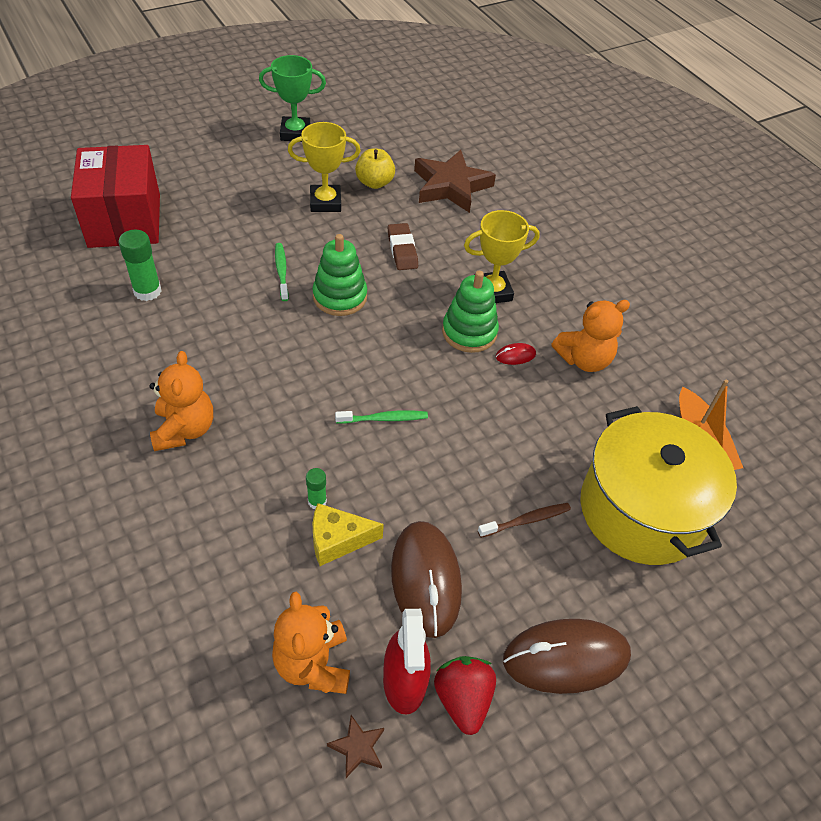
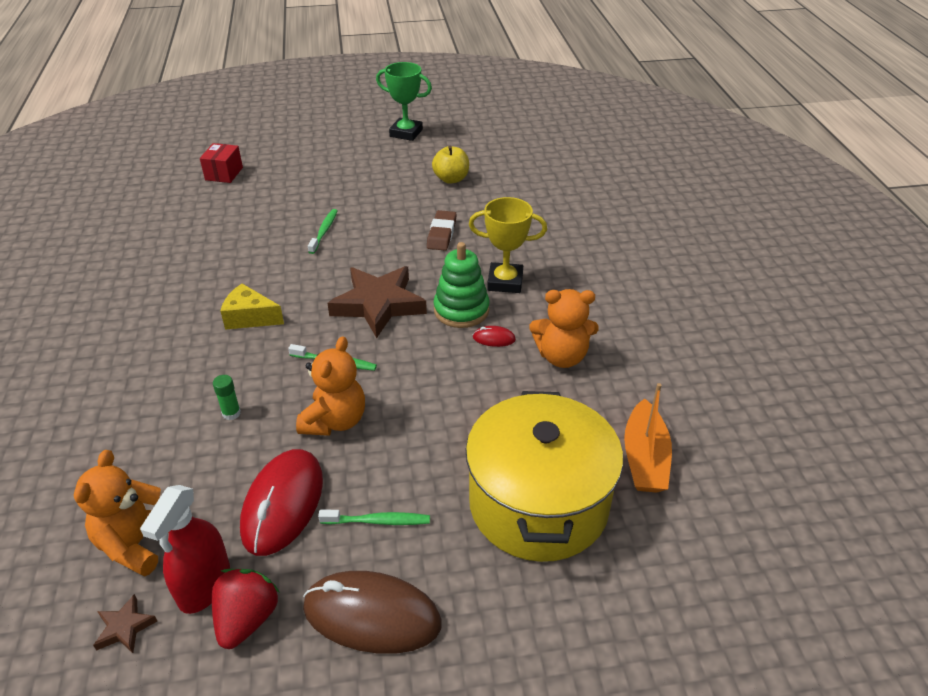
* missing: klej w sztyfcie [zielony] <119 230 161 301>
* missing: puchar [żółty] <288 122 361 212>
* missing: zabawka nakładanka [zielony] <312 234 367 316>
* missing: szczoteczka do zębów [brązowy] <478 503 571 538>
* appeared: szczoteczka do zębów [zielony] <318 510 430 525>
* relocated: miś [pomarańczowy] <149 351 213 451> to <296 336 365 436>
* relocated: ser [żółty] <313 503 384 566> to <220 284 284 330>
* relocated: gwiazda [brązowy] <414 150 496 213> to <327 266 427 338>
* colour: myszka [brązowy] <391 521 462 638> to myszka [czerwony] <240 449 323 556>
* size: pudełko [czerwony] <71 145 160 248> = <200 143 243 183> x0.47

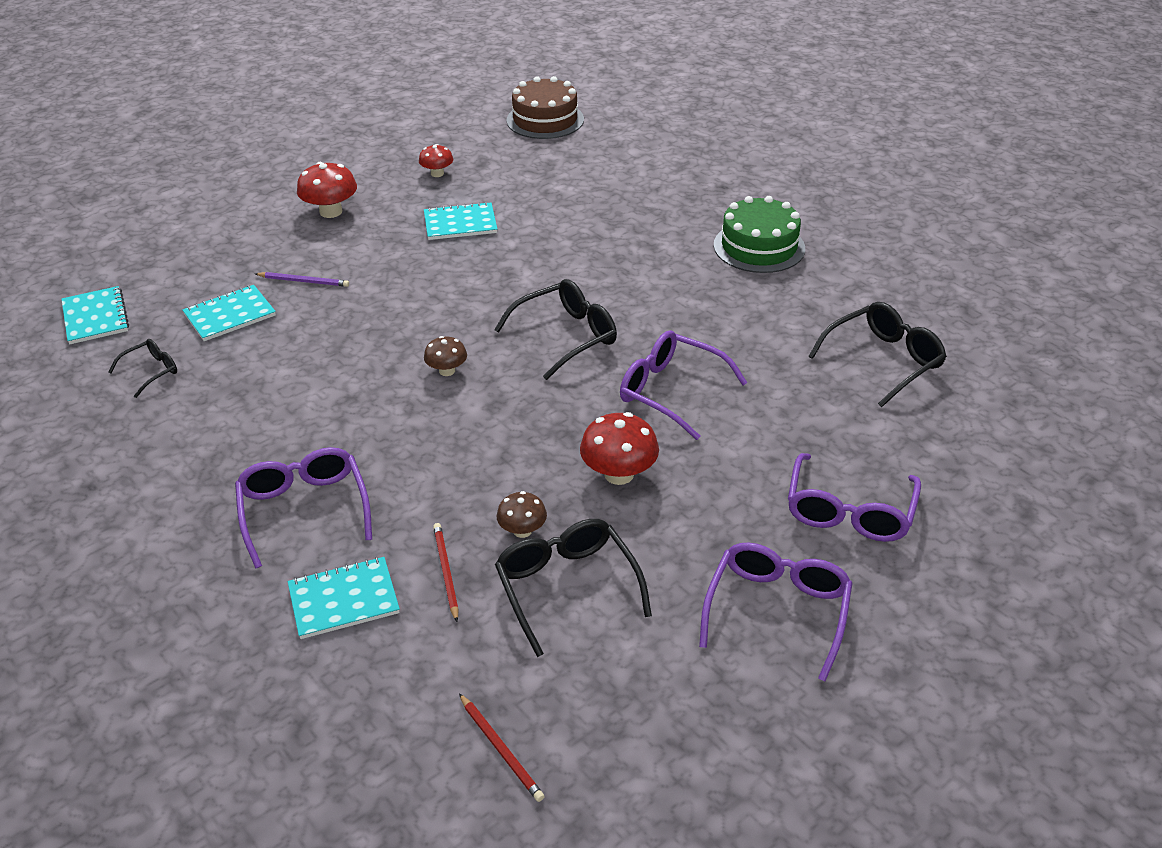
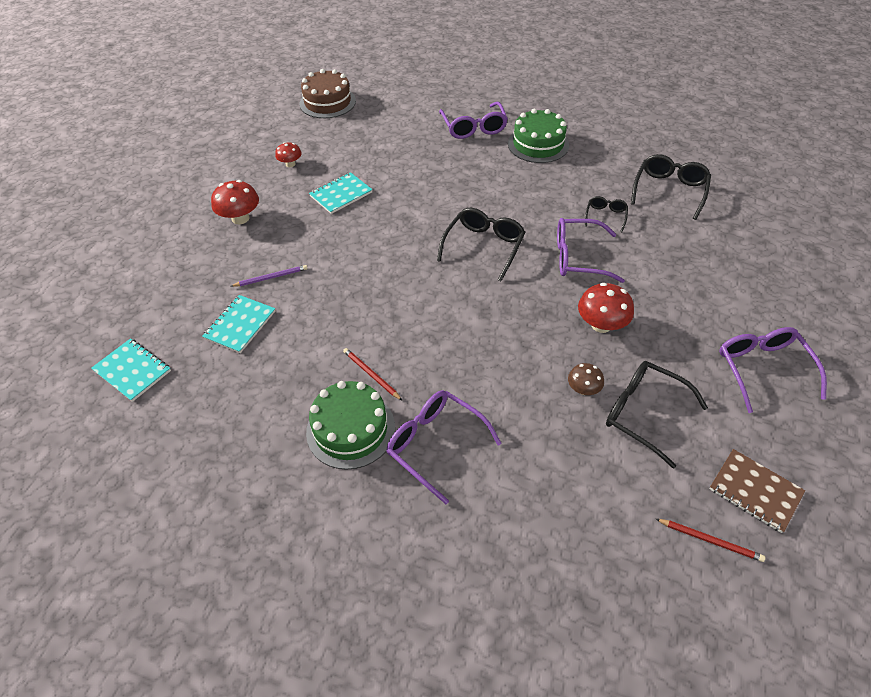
* missing: zeszyt [turkusowy] <288 557 400 639>
* missing: grzyb [brązowy] <424 336 467 376>
* appeared: tort [zielony] <306 381 395 470>
* appeared: zeszyt [brązowy] <709 449 805 533>
* relocated: okulary [czarny] <108 339 177 398> to <585 196 628 233>
* relocated: ołówek [czerwony] <433 523 459 622> to <343 348 403 401>
* relocated: okulary [fioletowy] <788 453 921 542> to <439 102 508 139>

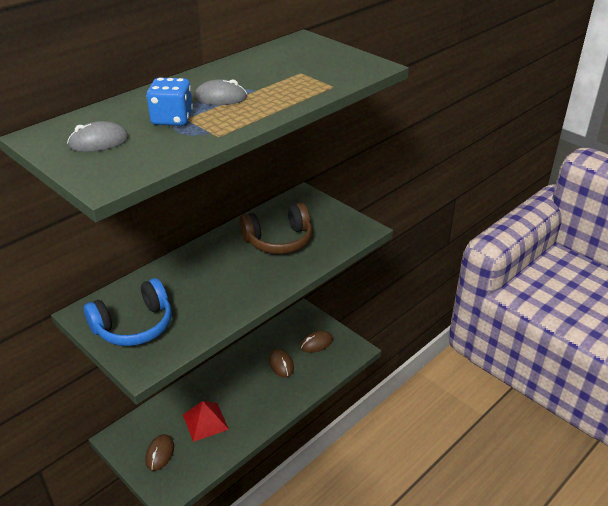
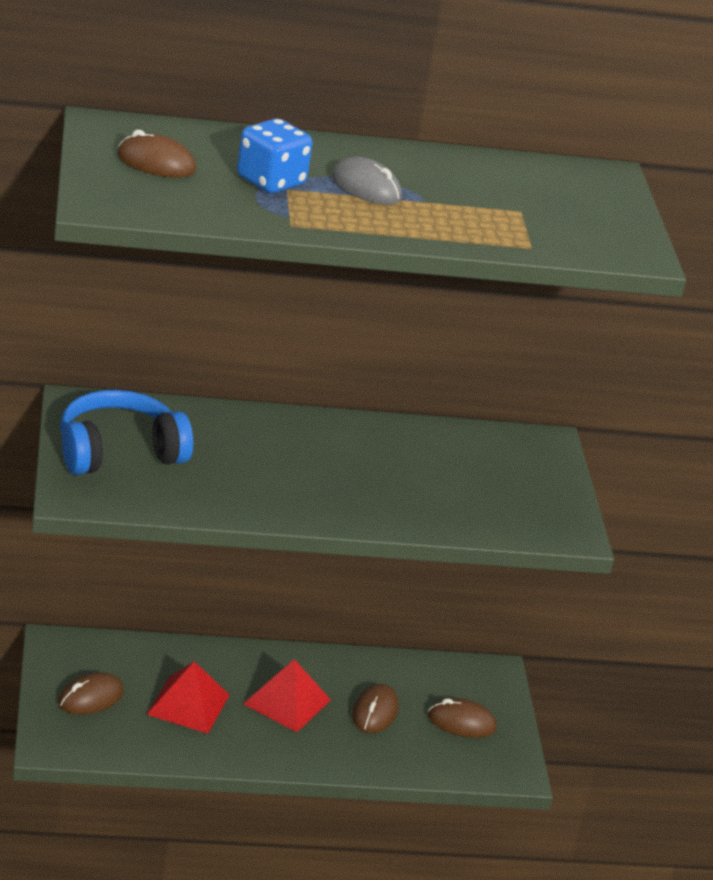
* missing: słuchawki [brązowy] <239 203 312 254>
* appeared: piramida [czerwony] <244 659 331 732>
* colour: myszka [szary] <67 121 129 152> to myszka [brązowy] <117 130 196 178>
* spun: słuchawki [niebieski] <84 278 172 346> = <60 390 193 475> 150 degrees clockwise

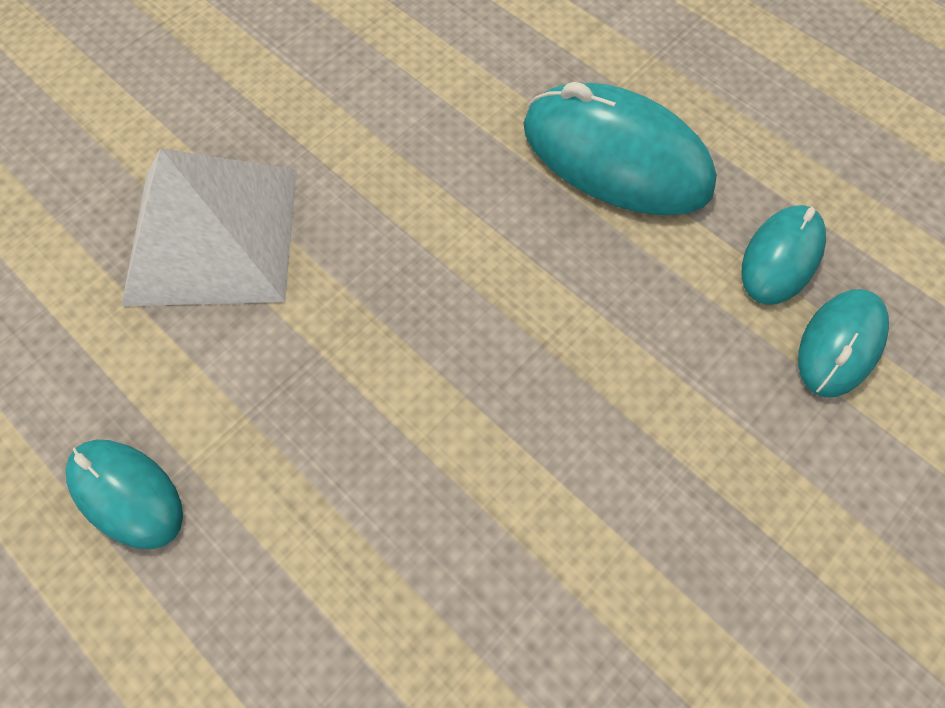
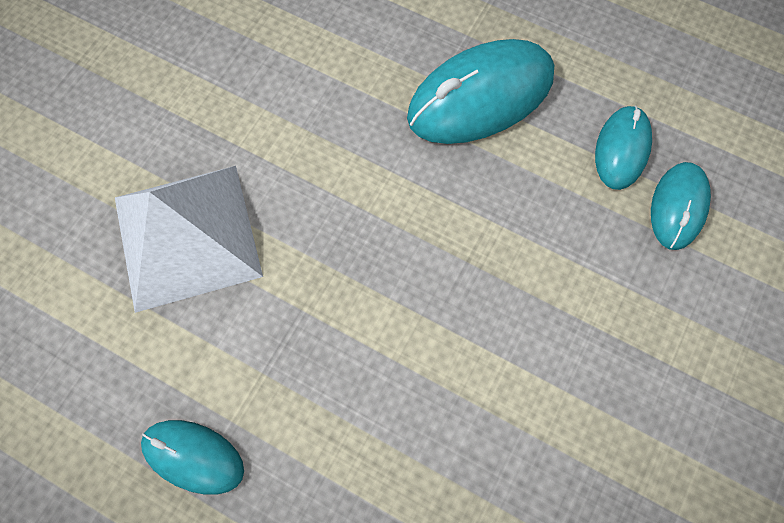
* spun: myszka [turkusowy] <524 82 717 215> = <407 39 554 144> 45 degrees counterclockwise

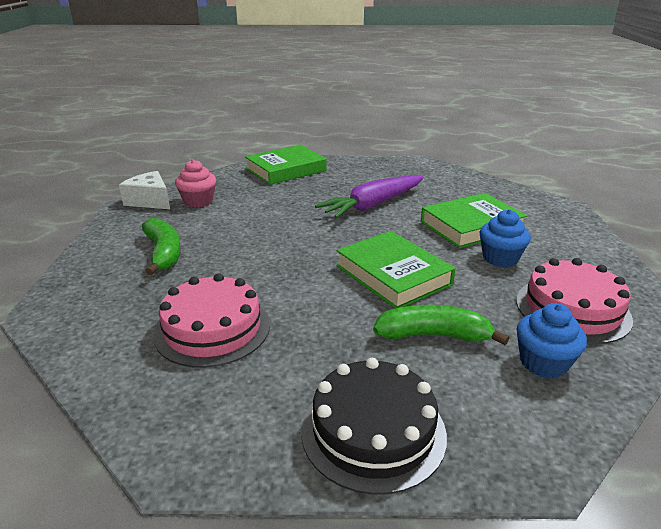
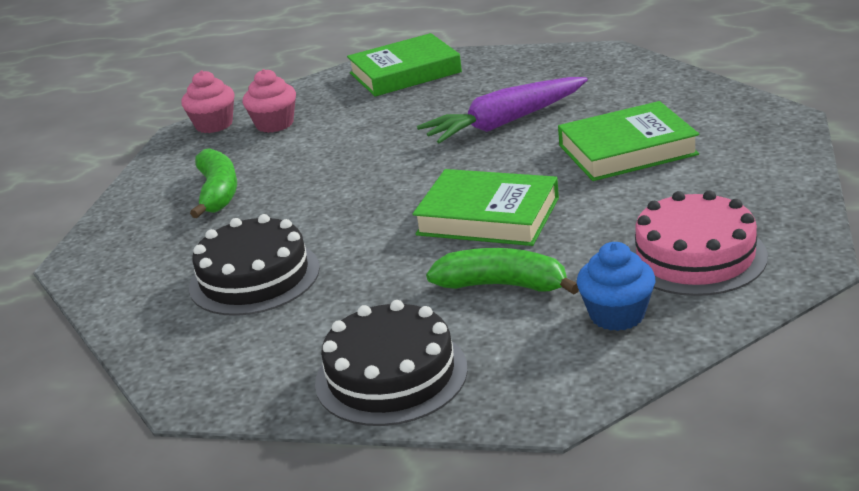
* missing: muffinka [niebieski] <480 209 531 267>
* exchanged: ser [biały] <119 171 170 209> to muffinka [różowy] <181 71 234 133>
* colour: tort [różowy] <153 274 270 368> to tort [czarny] <189 214 320 316>
* spun: książka [zielony] <336 231 456 308> = <413 169 559 246> 45 degrees counterclockwise

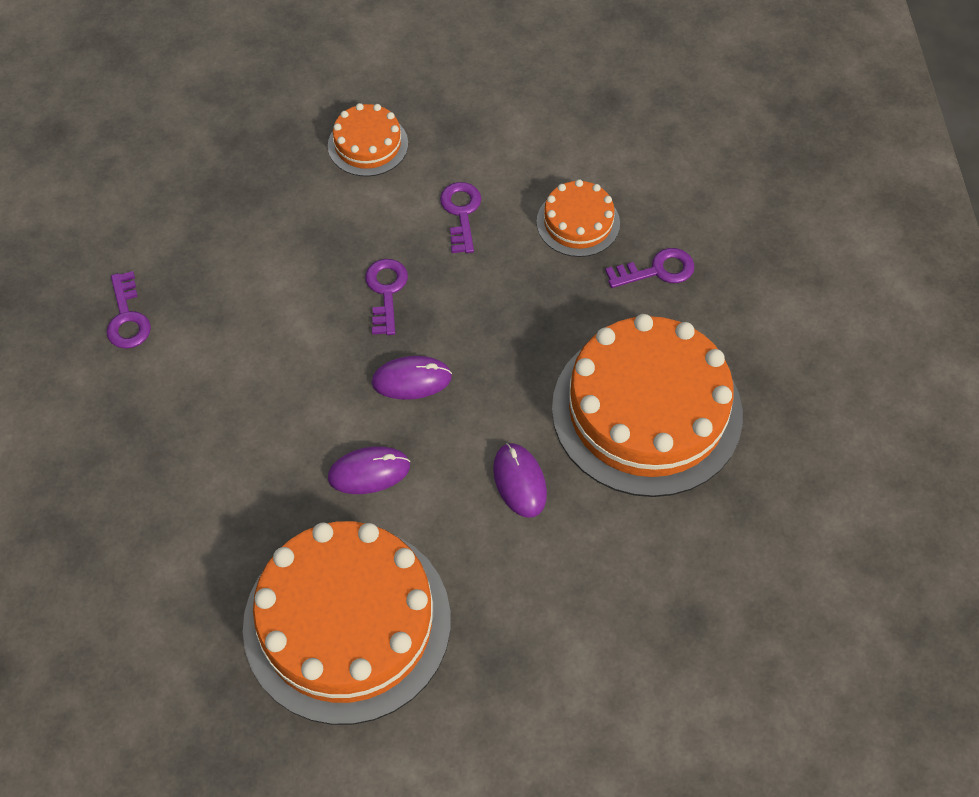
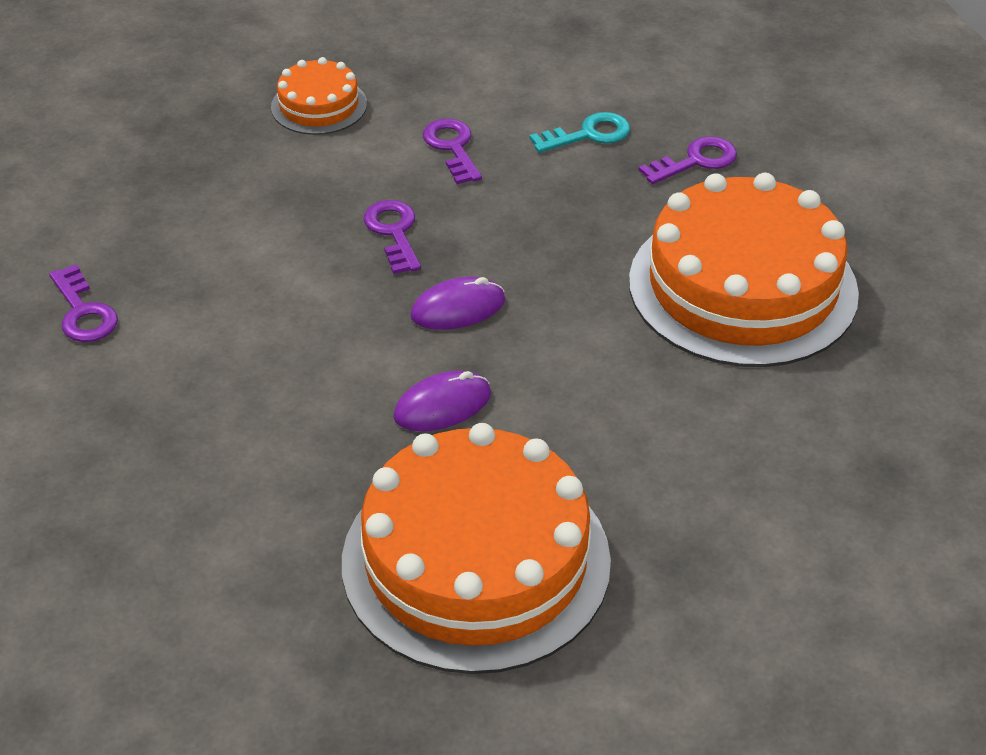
* missing: myszka [fioletowy] <493 443 547 518>
* exchanged: tort [pomarańczowy] <536 179 620 257> to klucz [turkusowy] <529 112 630 153>

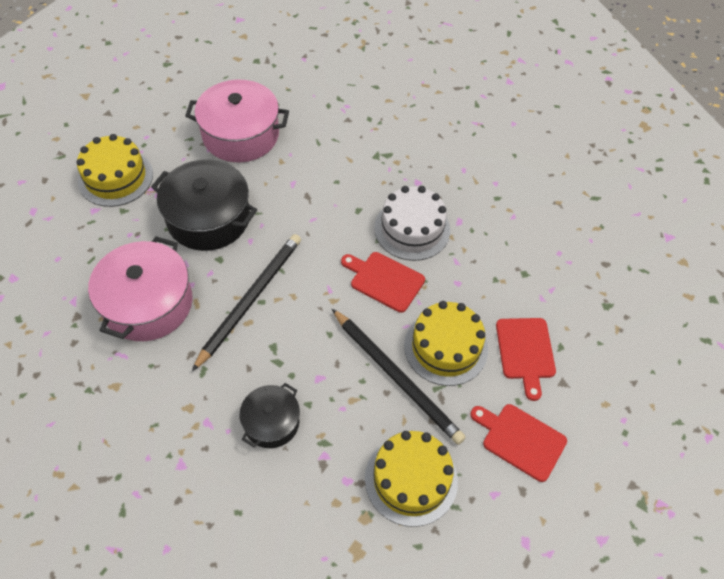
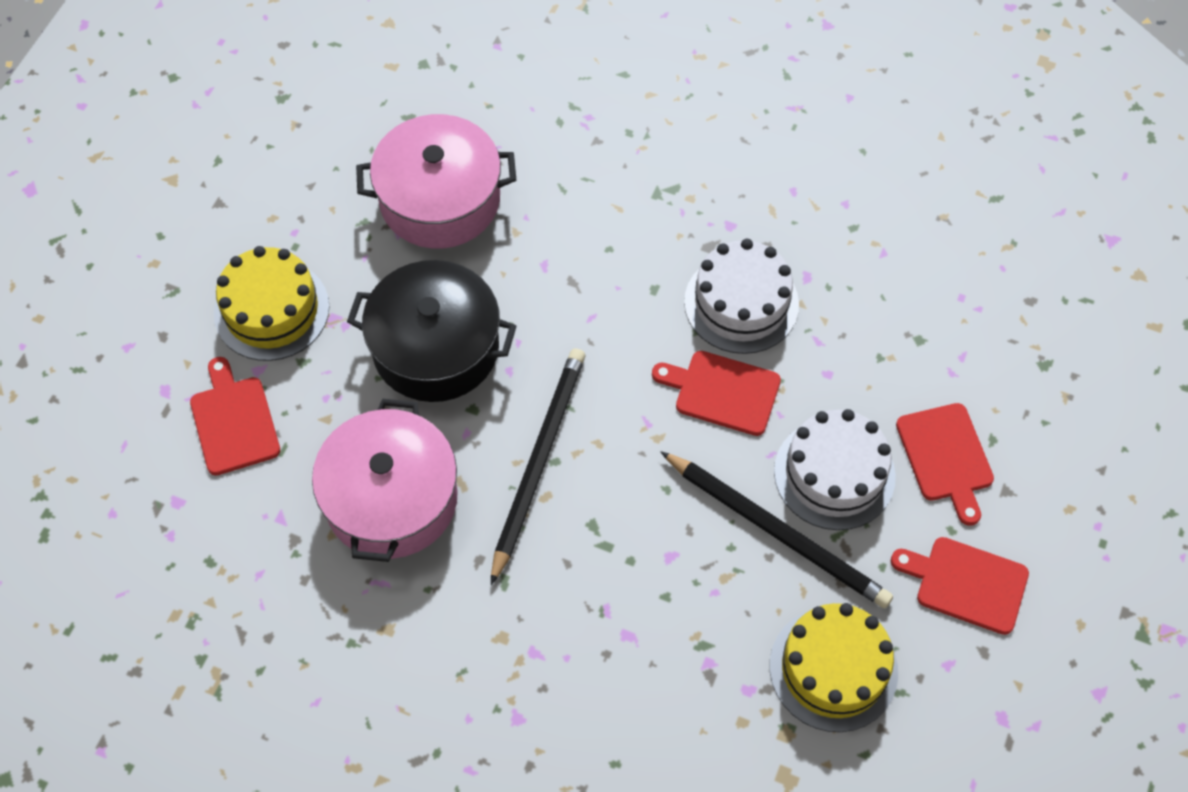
* missing: garnek [czarny] <239 383 300 448>
* appeared: deska do krojenia [czerwony] <190 357 280 476>
* colour: tort [żółty] <404 301 488 386> to tort [biały] <774 409 896 530>

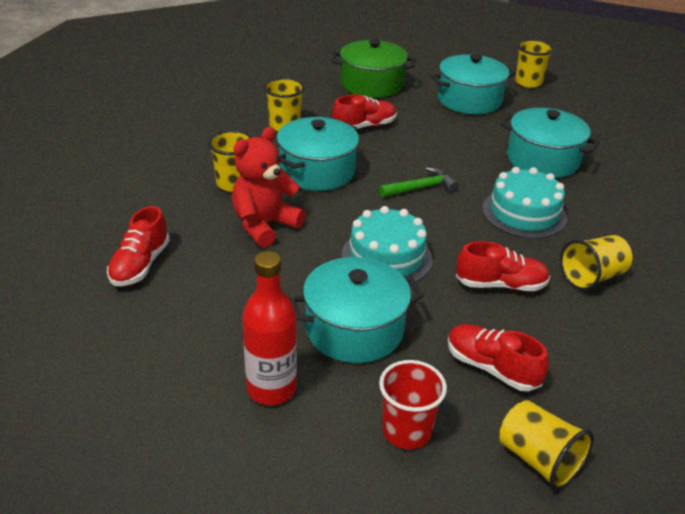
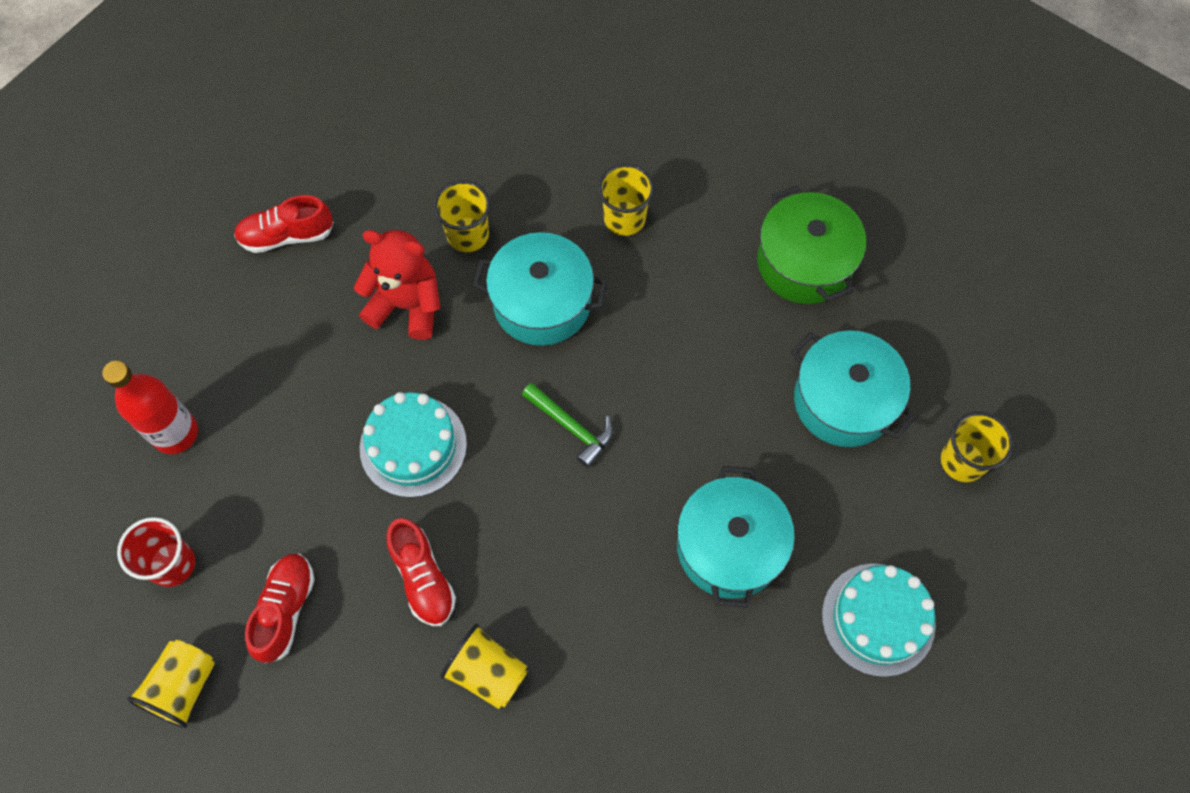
* missing: garnek [turkusowy] <289 257 424 363>
* missing: but [czerwony] <332 94 397 129>
* relocated: tort [turkusowy] <482 167 567 239> to <822 563 936 677>

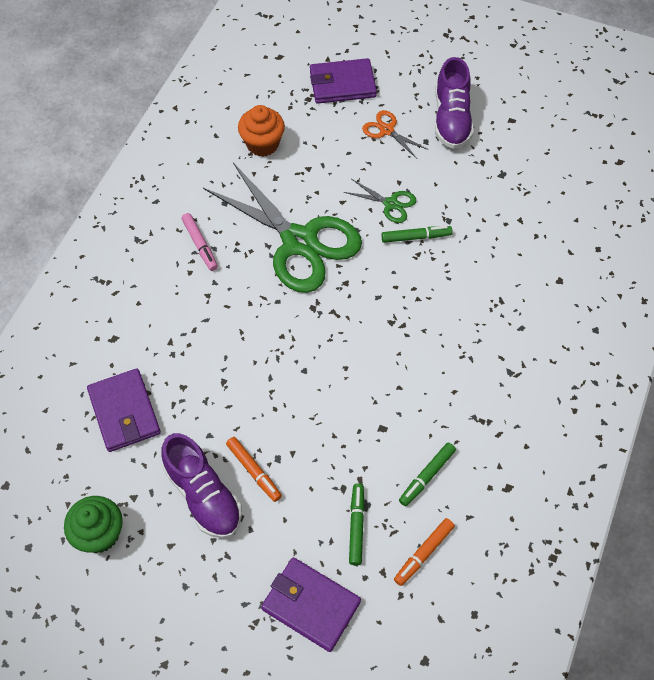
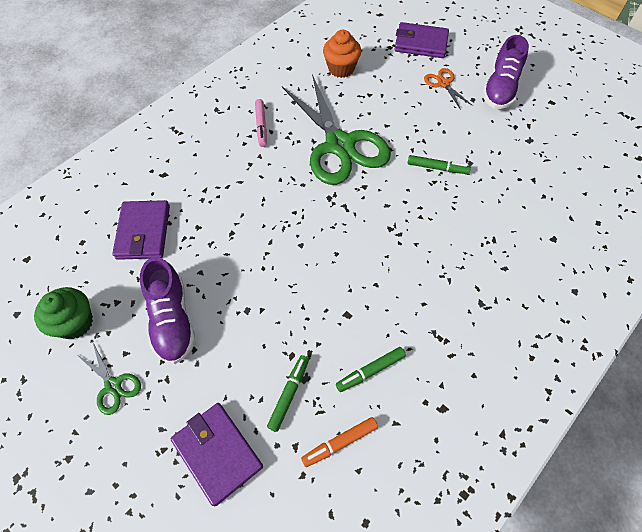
* missing: flamaster [pomarańczowy] <226 437 282 502>
* relocated: nożyczki [zielony] <344 179 416 223> to <76 341 141 415>

